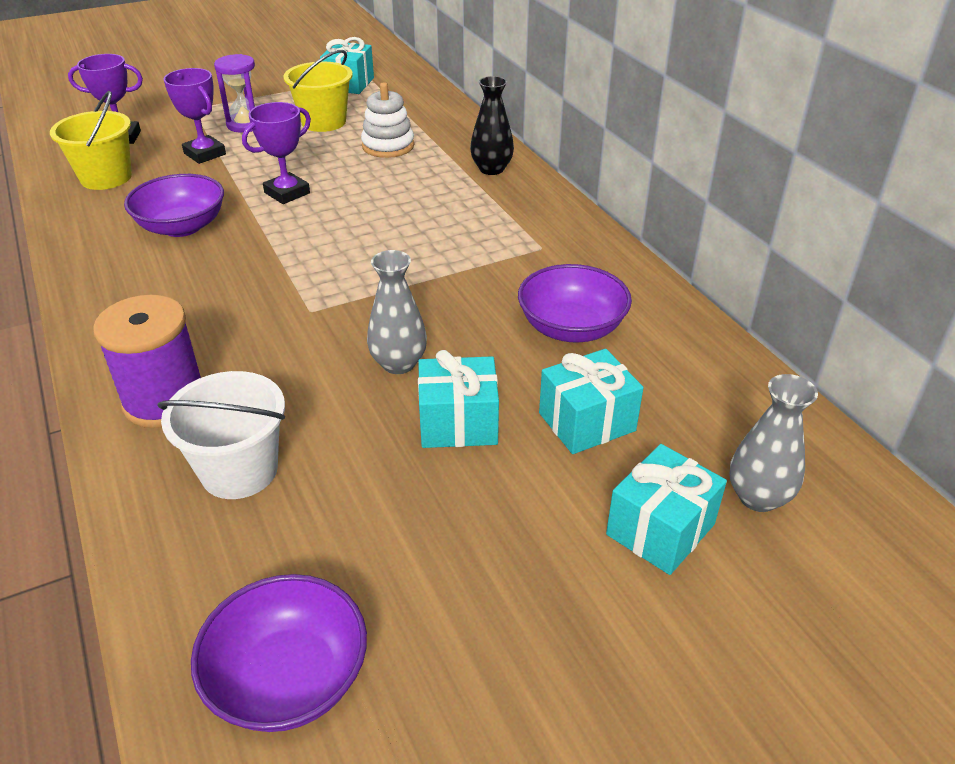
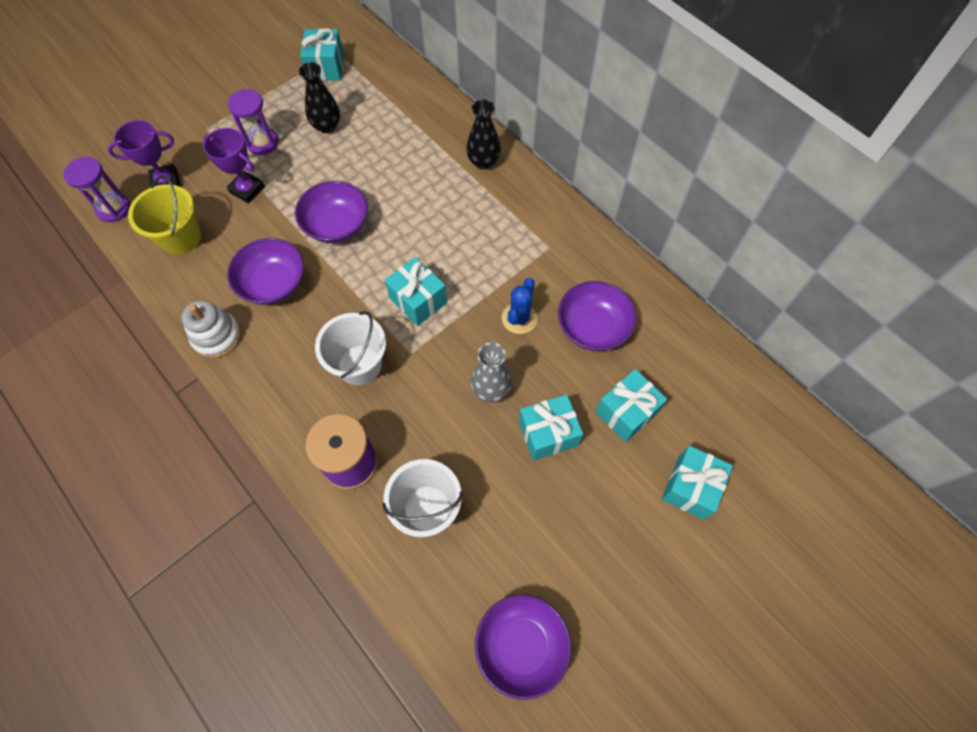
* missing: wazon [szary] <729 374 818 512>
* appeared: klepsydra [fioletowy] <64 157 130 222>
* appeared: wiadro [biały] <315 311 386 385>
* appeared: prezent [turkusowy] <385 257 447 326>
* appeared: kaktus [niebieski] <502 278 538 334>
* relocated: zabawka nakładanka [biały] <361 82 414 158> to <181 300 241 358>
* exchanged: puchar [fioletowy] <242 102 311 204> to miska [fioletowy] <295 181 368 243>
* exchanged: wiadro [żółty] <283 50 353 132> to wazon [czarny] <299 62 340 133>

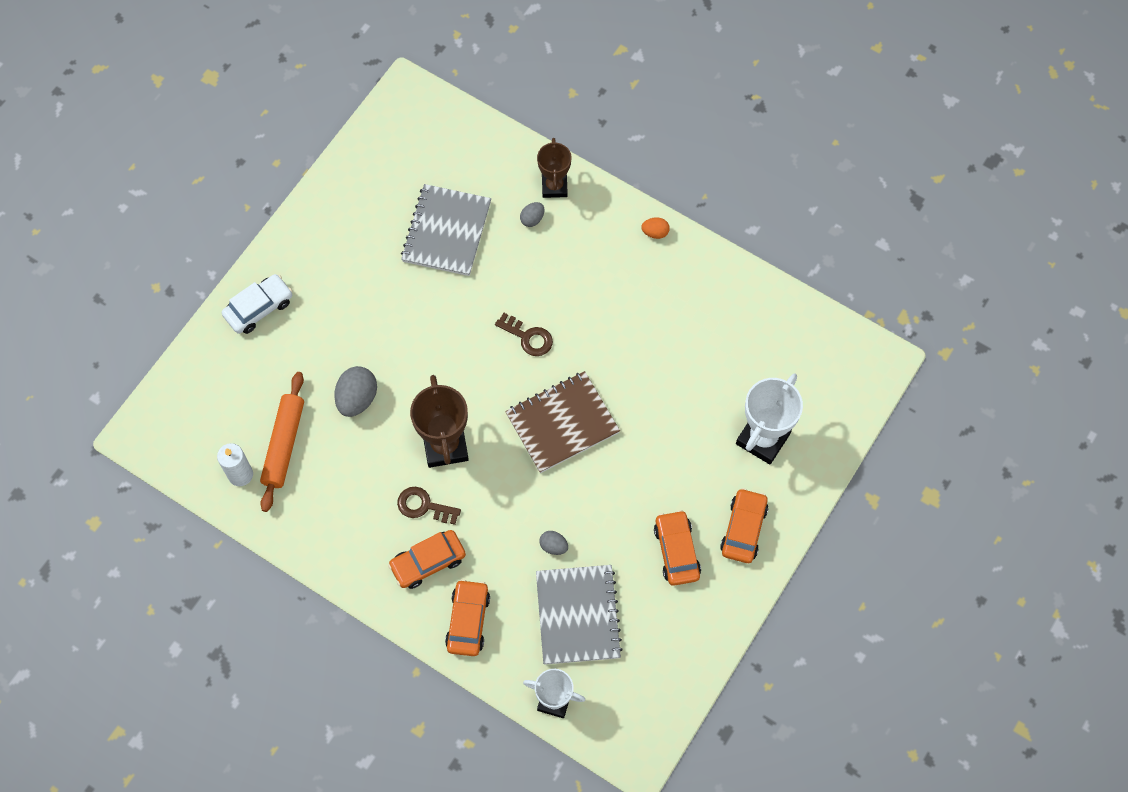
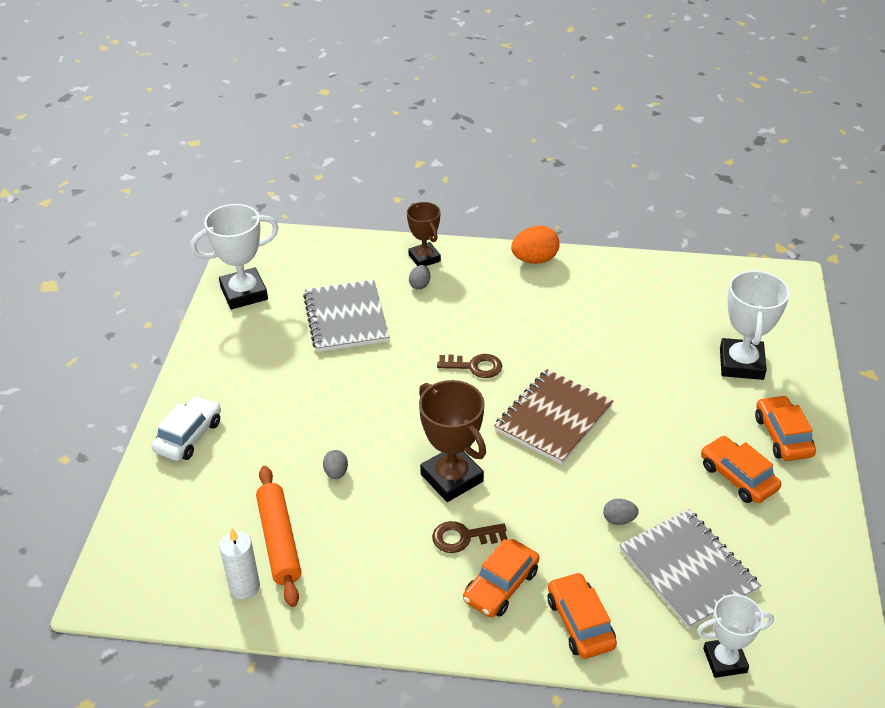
* appeared: puchar [biały] <190 204 279 309>
* size: jajko [szary] <334 366 377 417> = <323 450 348 479> x0.55
* size: jajko [pomarańczowy] <641 217 670 239> = <511 225 560 264> x1.83

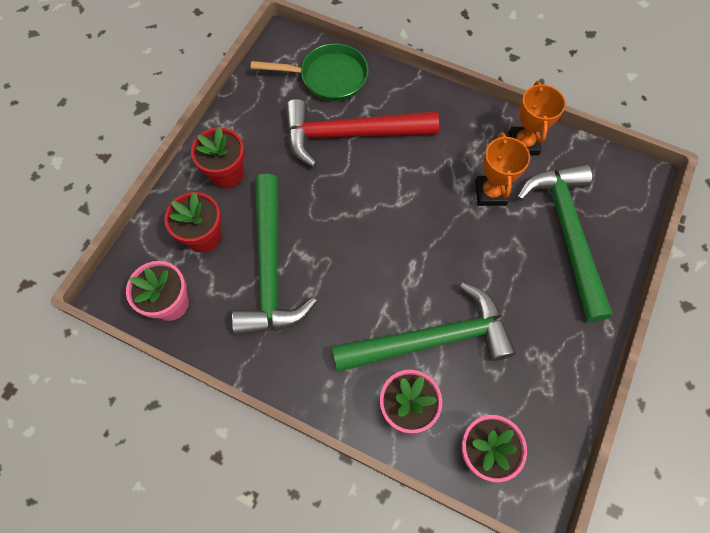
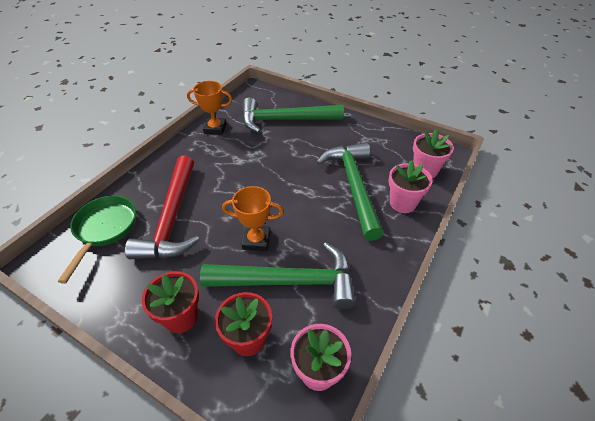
* relocated: puchar [pomarańczowy] <475 132 530 206> to <222 186 284 251>

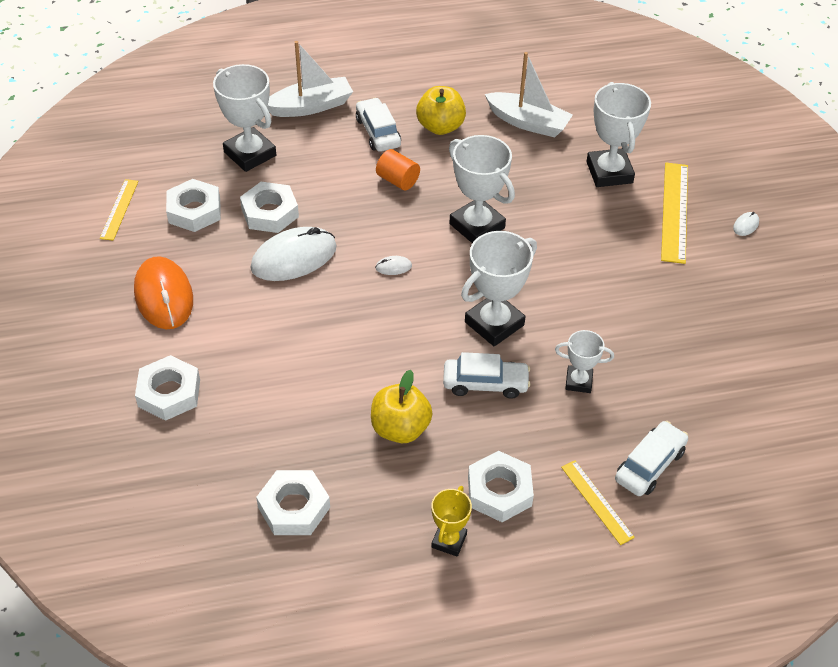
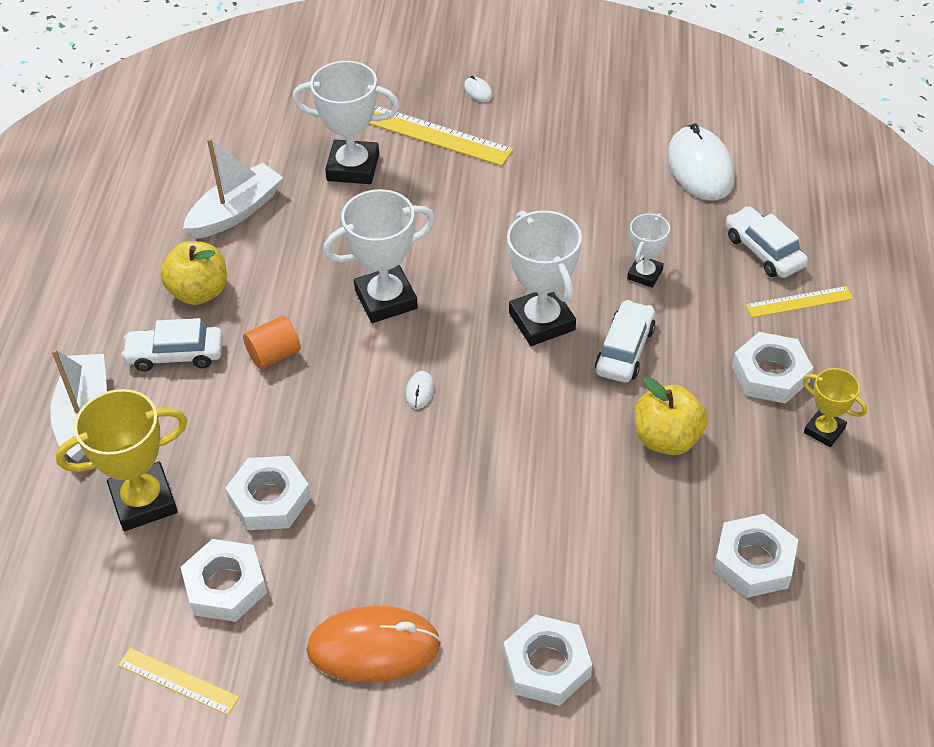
* relocated: myszka [biały] <250 227 337 281> to <668 123 735 201>
* colour: puchar [biały] <213 64 276 172> to puchar [żółty] <56 389 188 531>

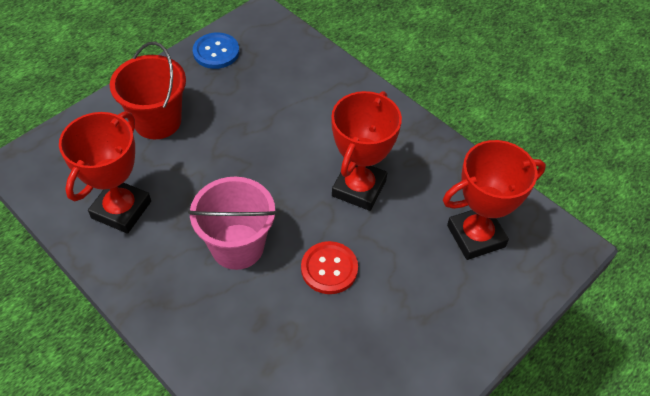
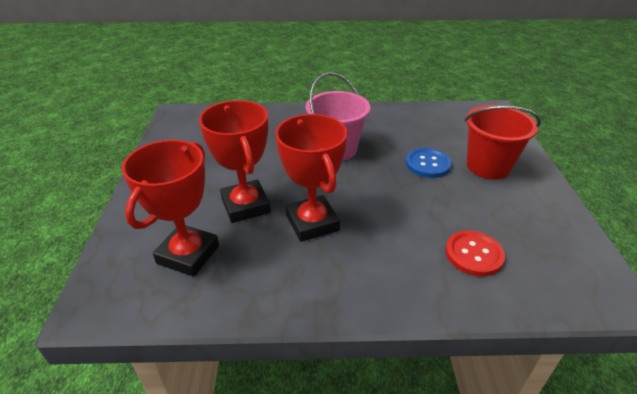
* relocated: puchar [czerwony] <59 111 151 234> to <199 100 271 223>
* relocated: guzik [niebieski] <193 32 239 69> to <406 148 452 178>
* relocated: guzik [czerwony] <301 241 358 294> to <446 231 505 276>

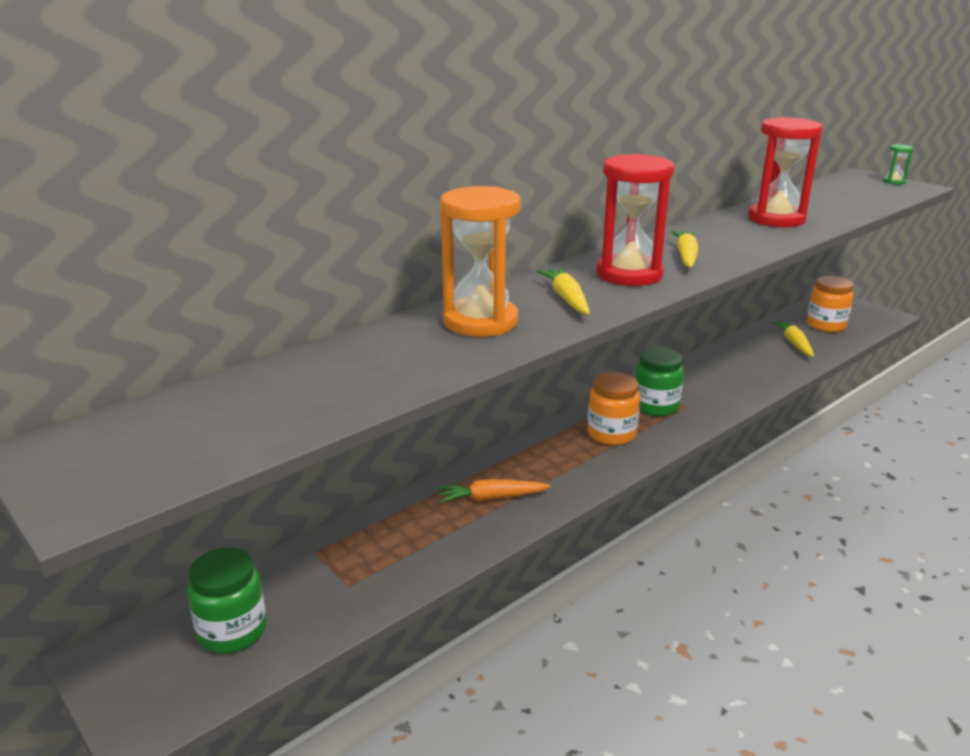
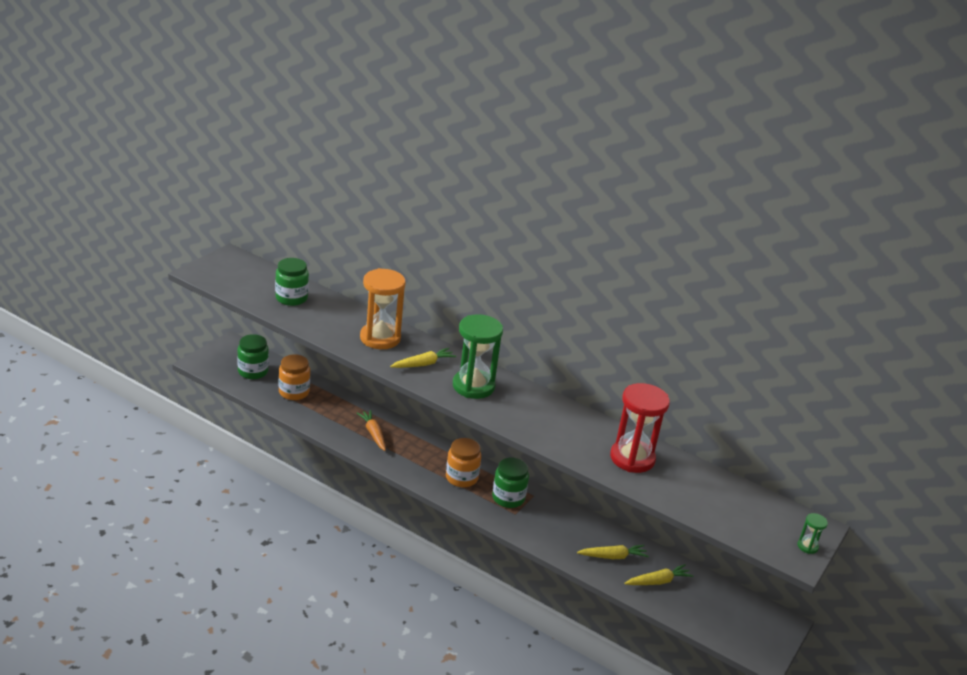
* appeared: słoik [zielony] <275 258 309 306>
* relocated: marchewka [żółty] <671 231 699 268> to <577 545 649 559>
* relocated: słoik [pomarańczowy] <807 276 853 332> to <279 354 310 400>
* colour: klepsydra [czerwony] <597 154 674 286> to klepsydra [zielony] <453 314 503 399>

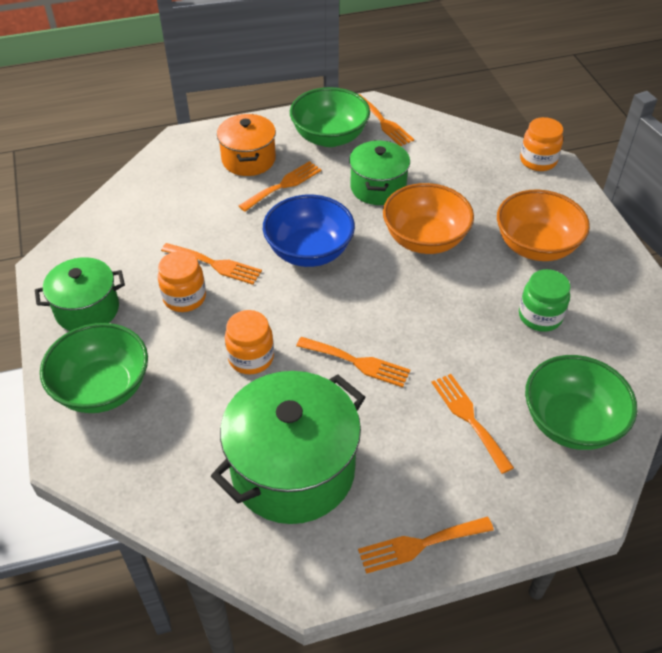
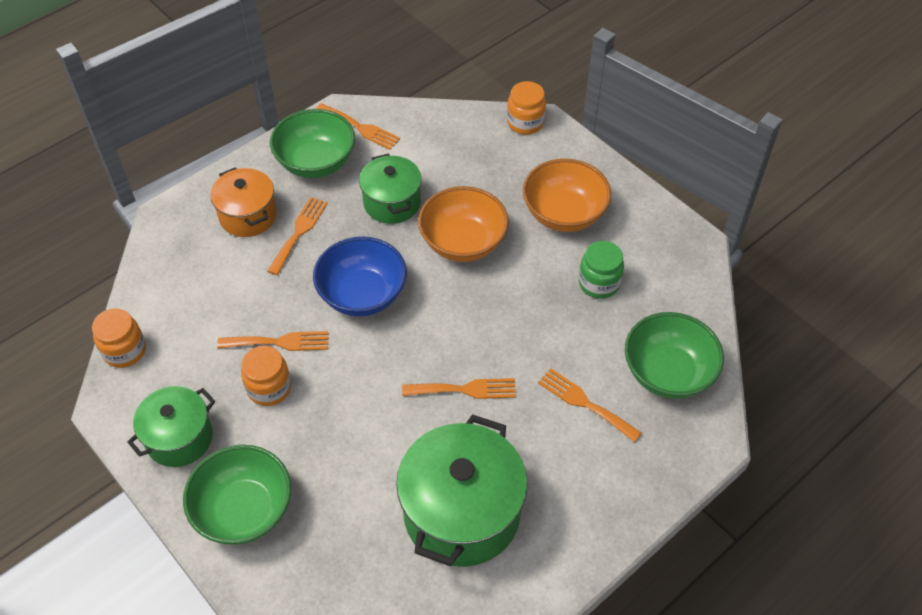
* missing: widelec [pomarańczowy] <358 517 494 574>
* relocated: słoik [pomarańczowy] <225 310 274 374> to <92 308 146 368>

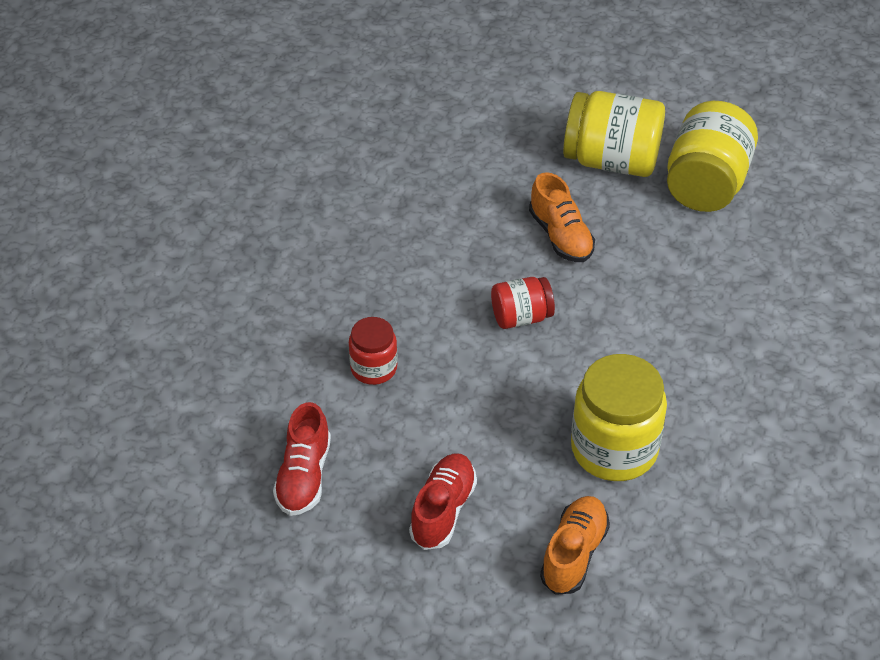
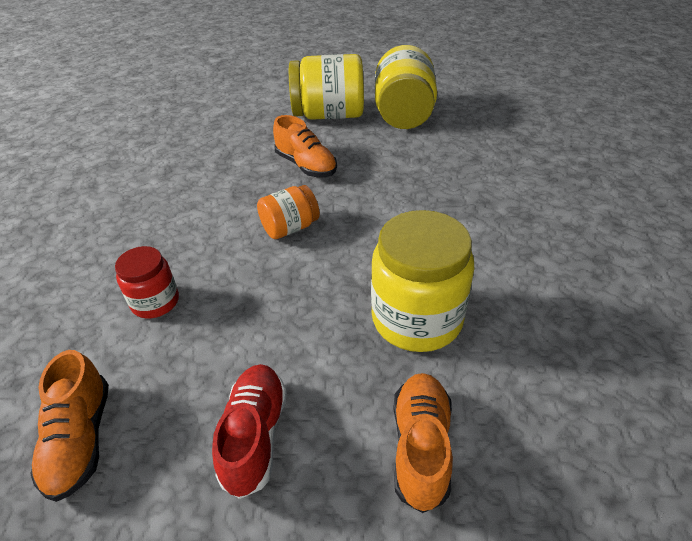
* colour: but [czerwony] <273 402 331 516> to but [pomarańczowy] <30 350 109 502>
* colour: słoik [czerwony] <491 277 555 329> to słoik [pomarańczowy] <257 185 320 239>

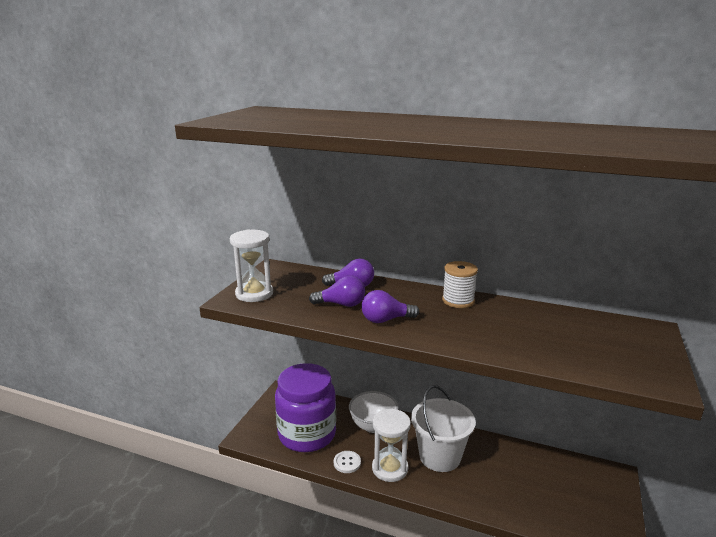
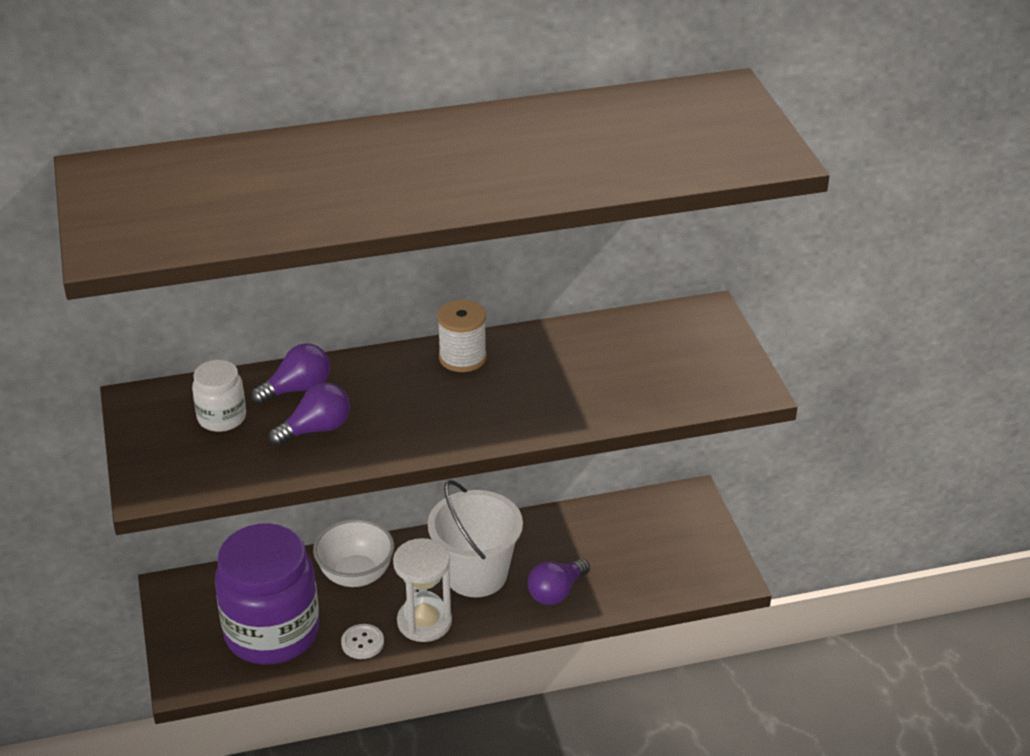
* missing: klepsydra [biały] <230 229 273 302>
* appeared: słoik [biały] <192 360 246 432>
* relocated: żarówka [fioletowy] <361 290 419 323> to <528 558 590 605>

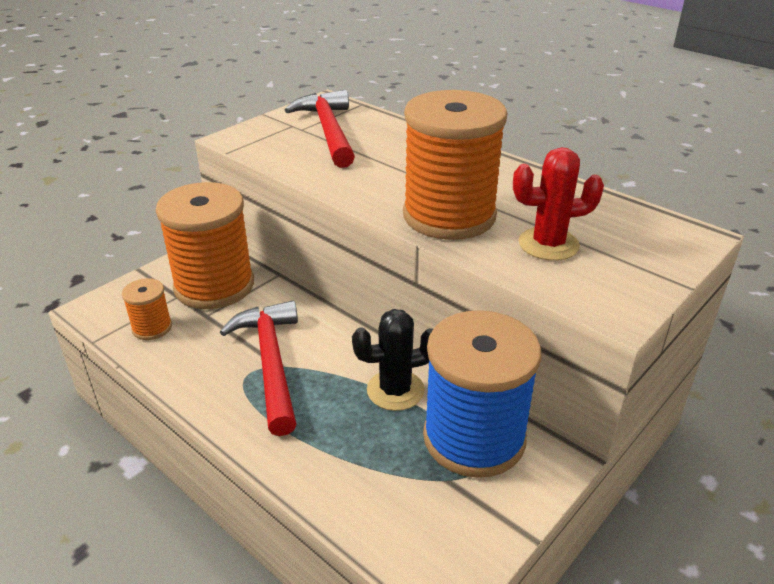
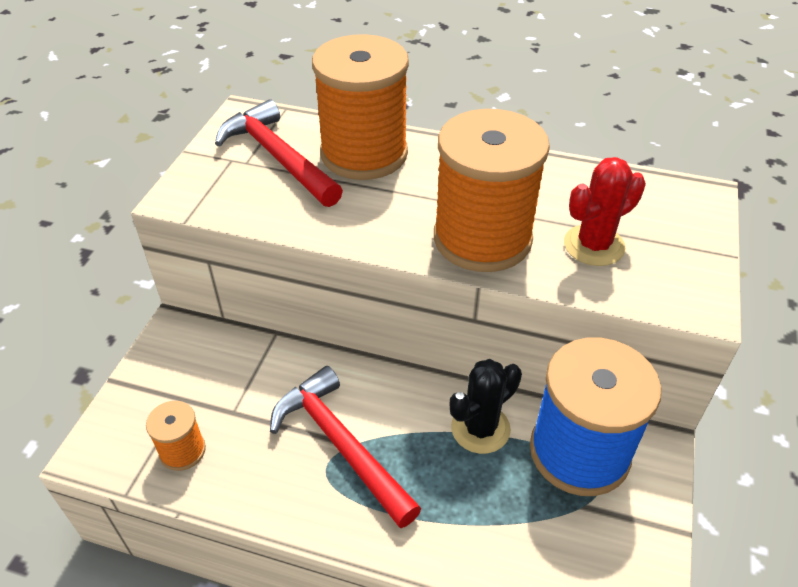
* relocated: szpulka [pomarańczowy] <156 182 254 309> to <312 34 409 180>

